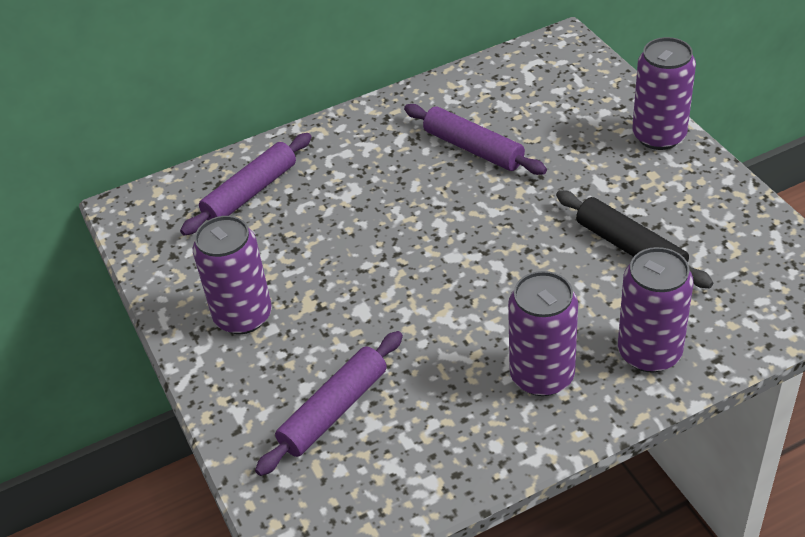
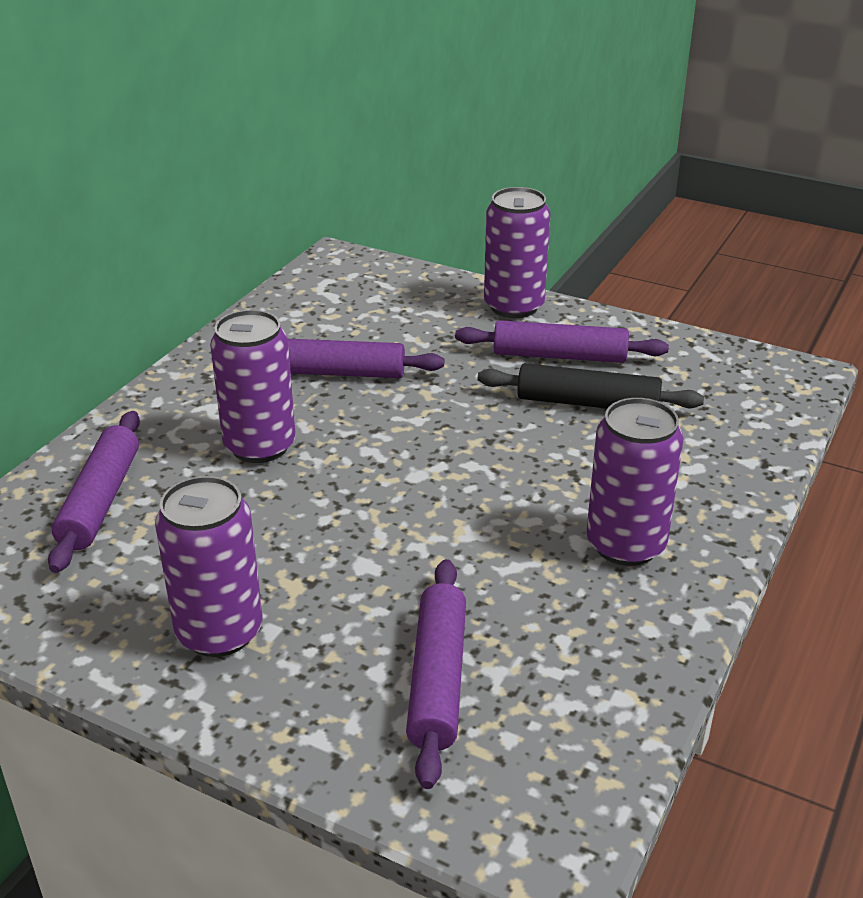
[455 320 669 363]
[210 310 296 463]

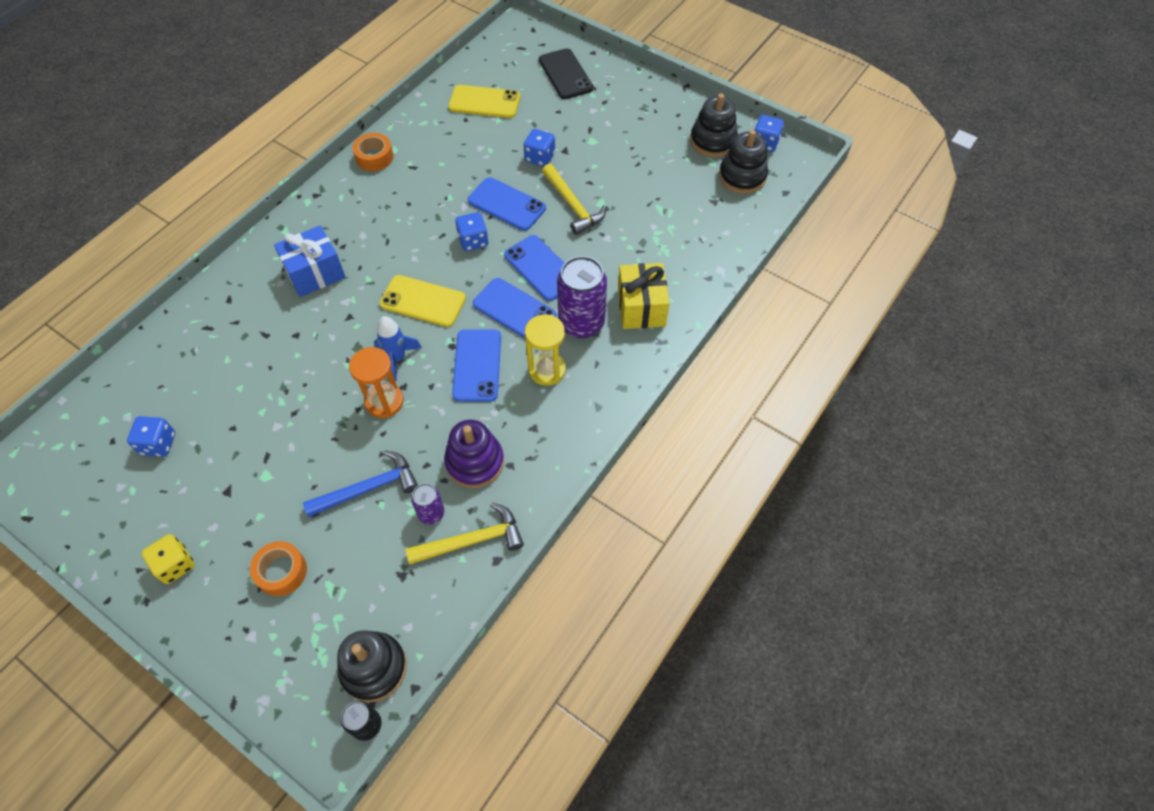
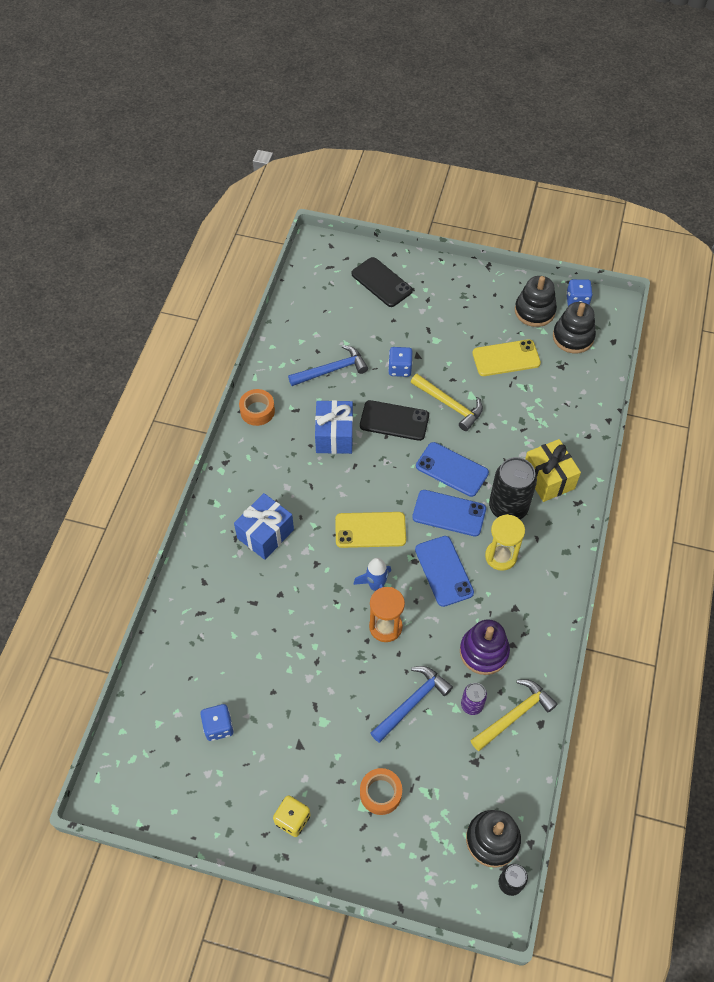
[455 212 488 251] (first image)
[288 345 368 386]
[315 400 353 454]
[472 339 541 376]
[360 400 429 441]
[489 457 537 519]

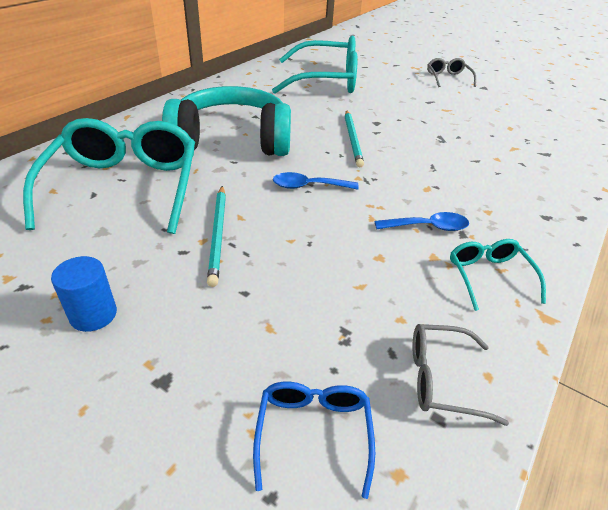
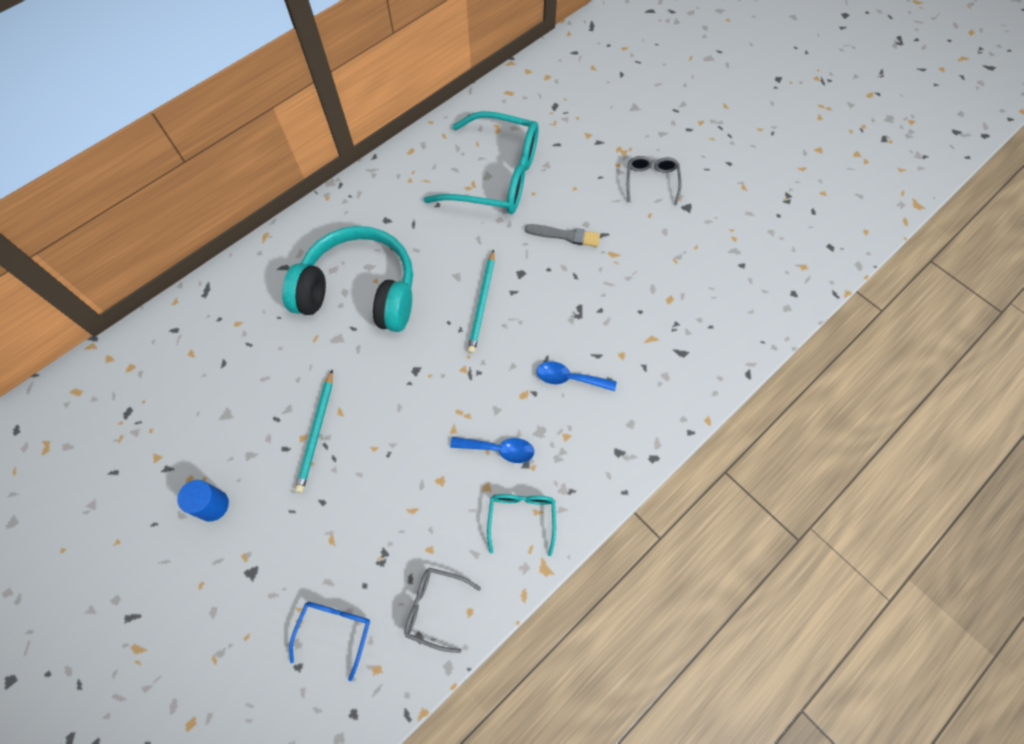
[23 118 195 234] (first image)
[525 224 600 247]
[536 361 616 391]

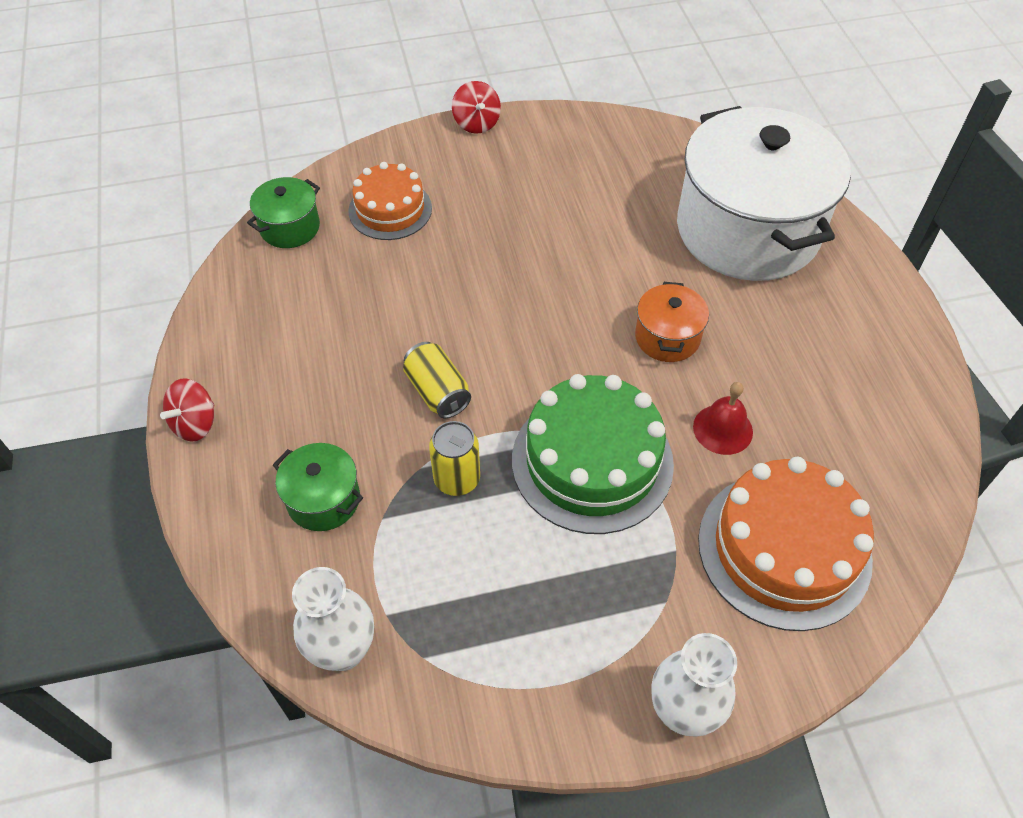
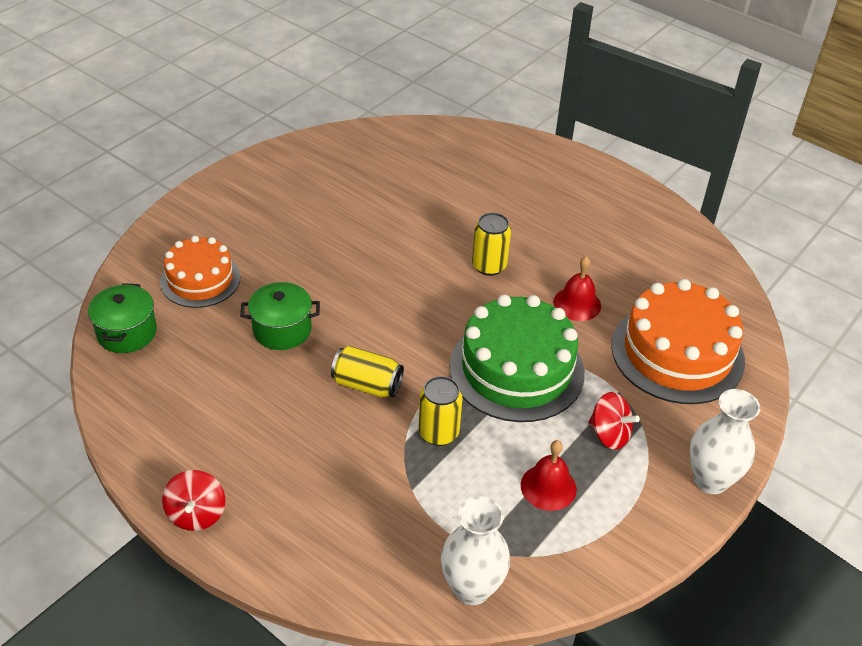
[677 106 851 281] (first image)
[521 440 577 511]
[240 282 320 350]
[588 392 640 450]
[472 212 511 276]

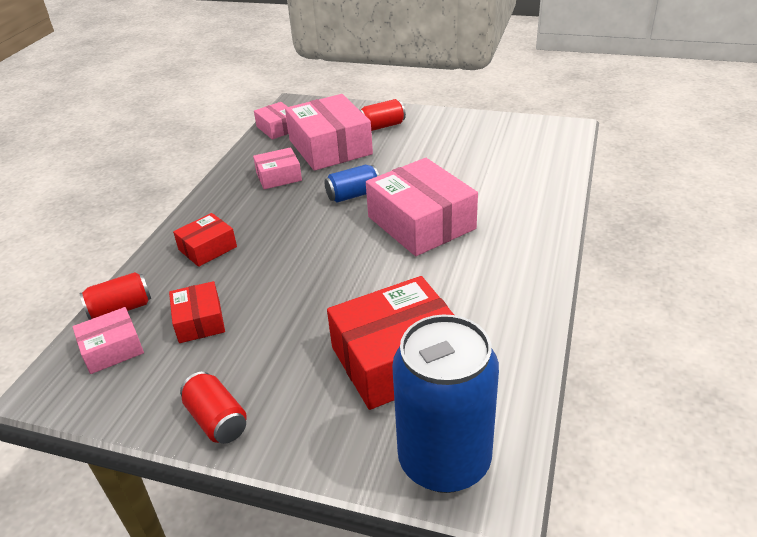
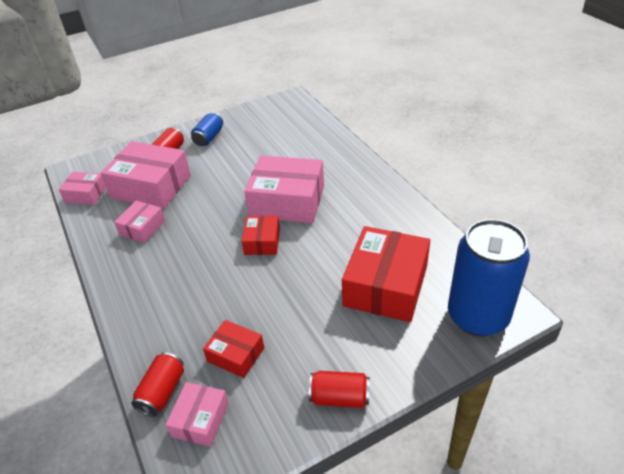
[242 216 280 255]
[191 112 223 146]

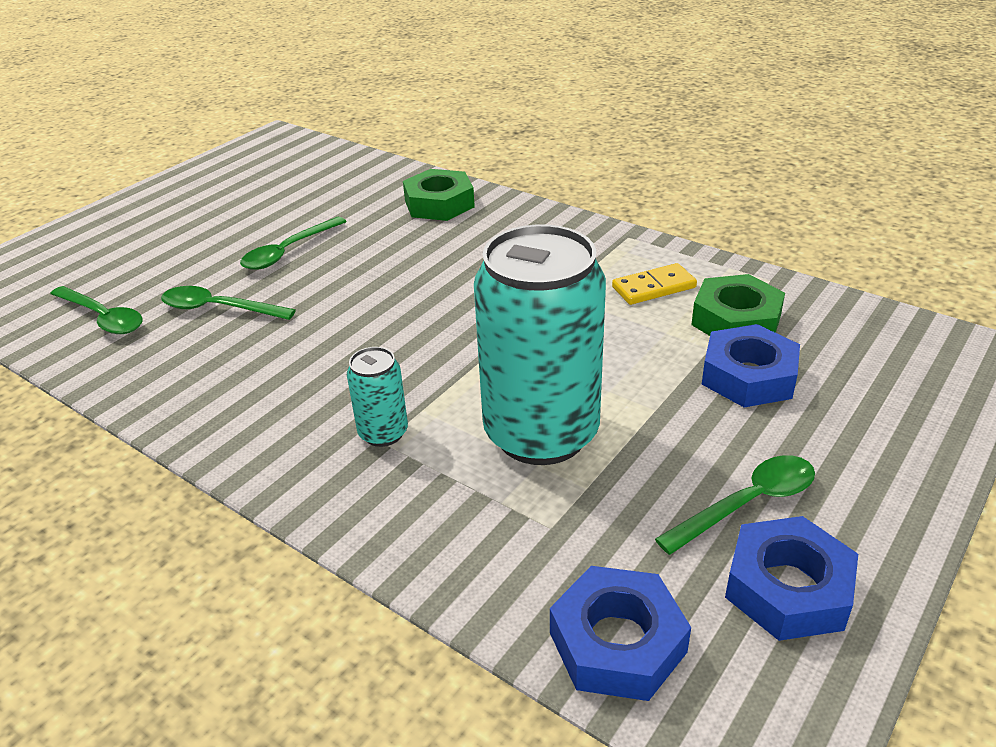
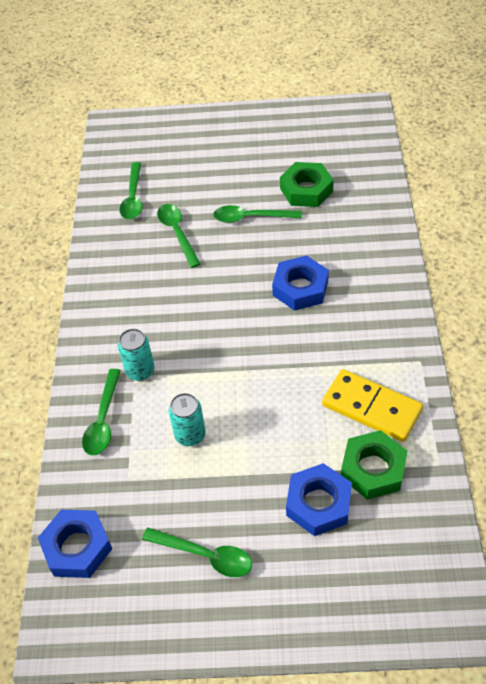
[82 369 121 455]
[280 162 334 207]
[272 255 329 311]
[169 393 206 446]
[322 369 423 442]

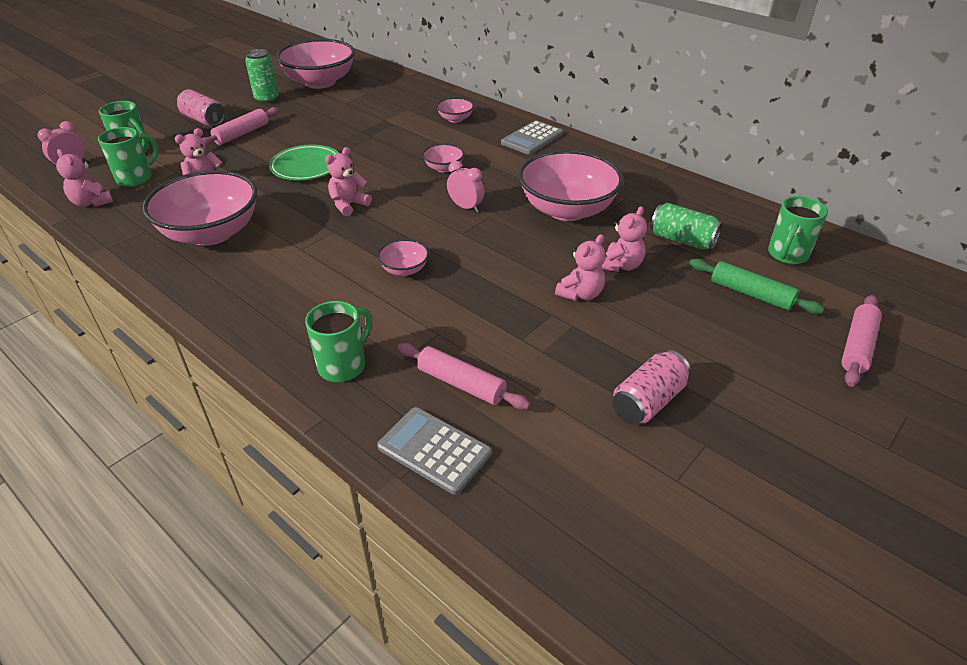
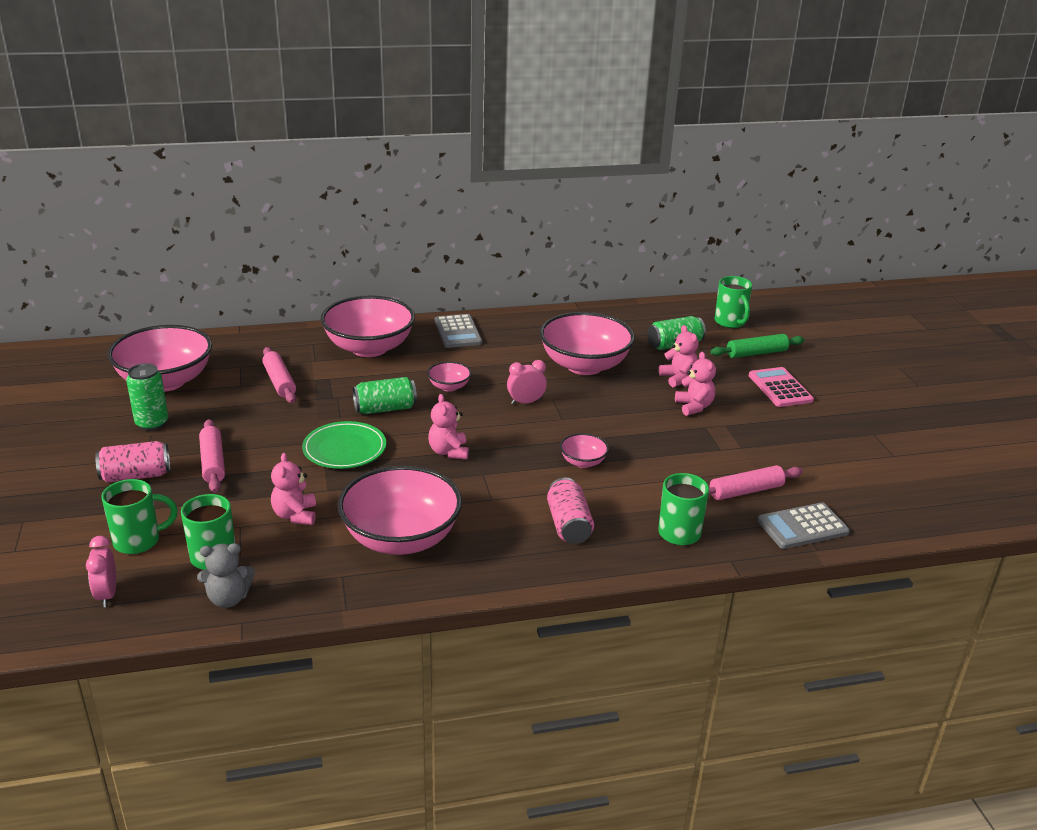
[353 377 417 414]
[749 367 814 407]
[547 478 594 544]
[262 347 296 403]
[197 543 255 608]
[321 296 415 357]

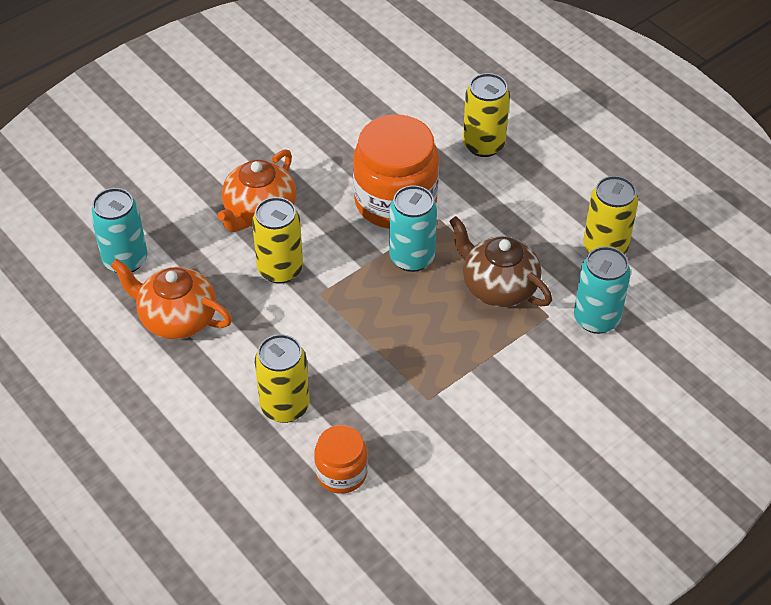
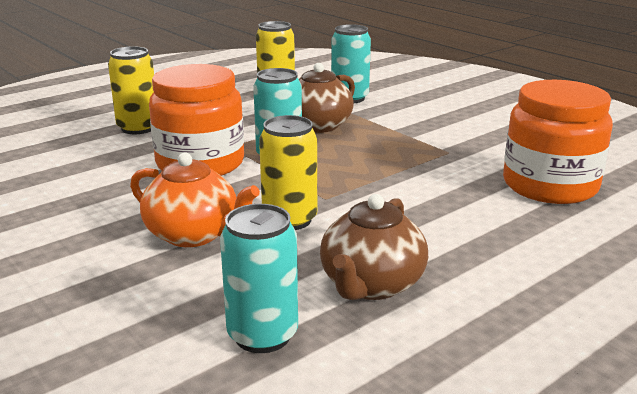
[255 334 310 423] (first image)
[320 194 428 300]
[503 80 613 204]

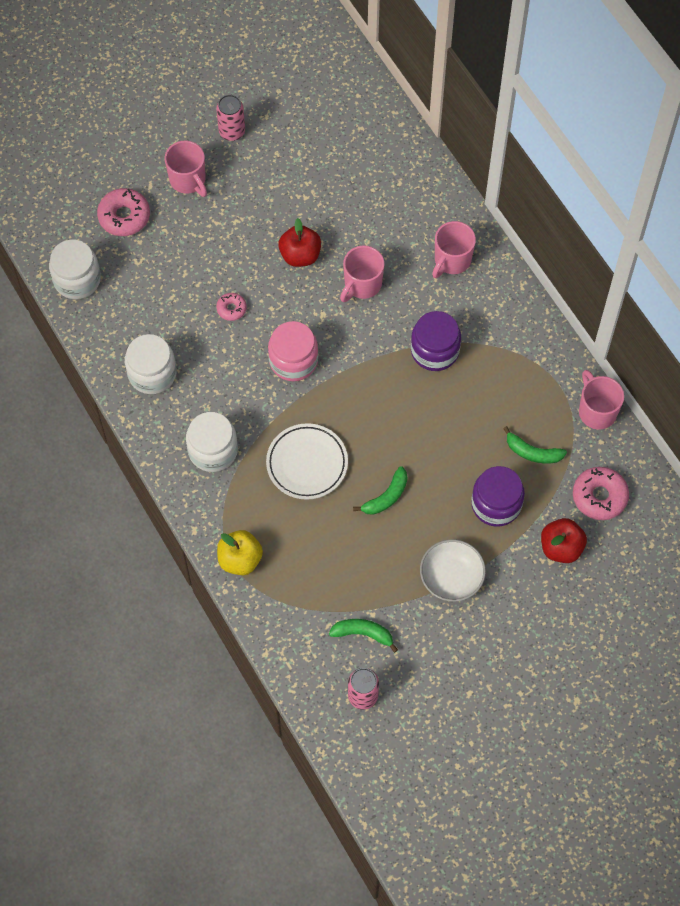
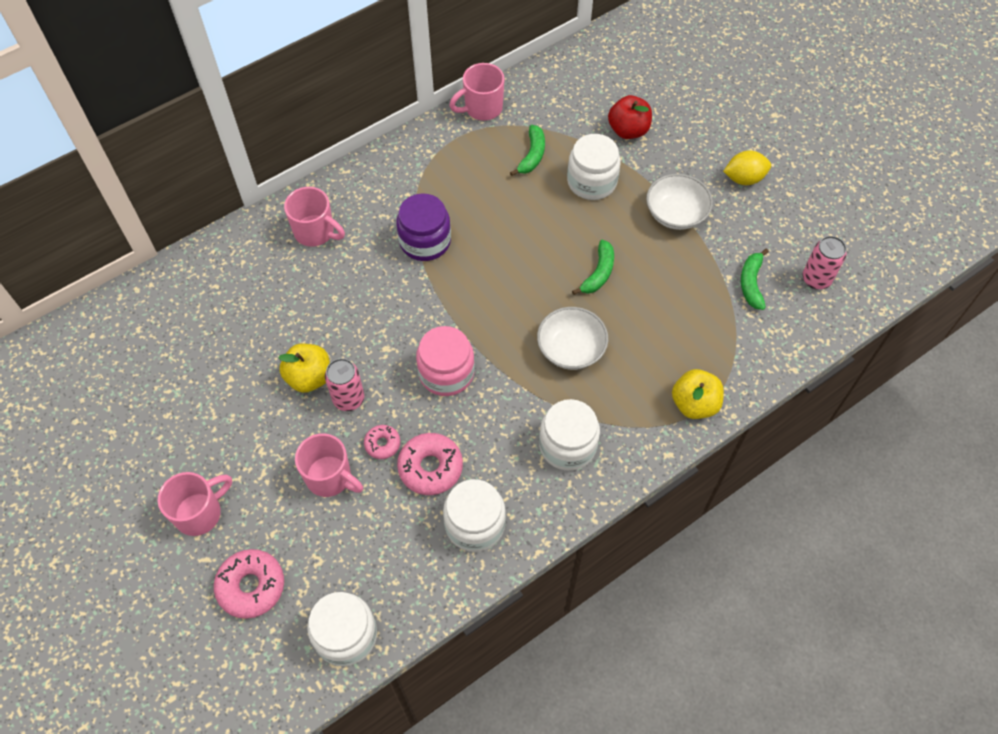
[723 150 771 185]
[325 358 364 411]
[295 433 363 497]
[397 433 463 495]
[537 307 608 370]
[278 344 330 393]
[567 134 621 200]
[572 240 614 295]

